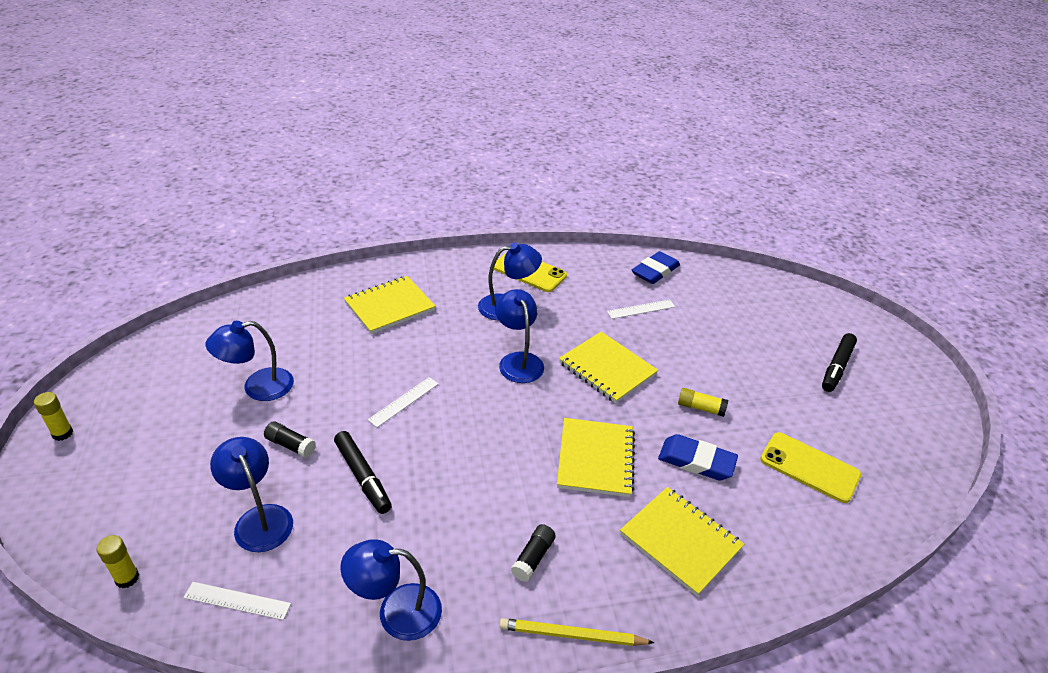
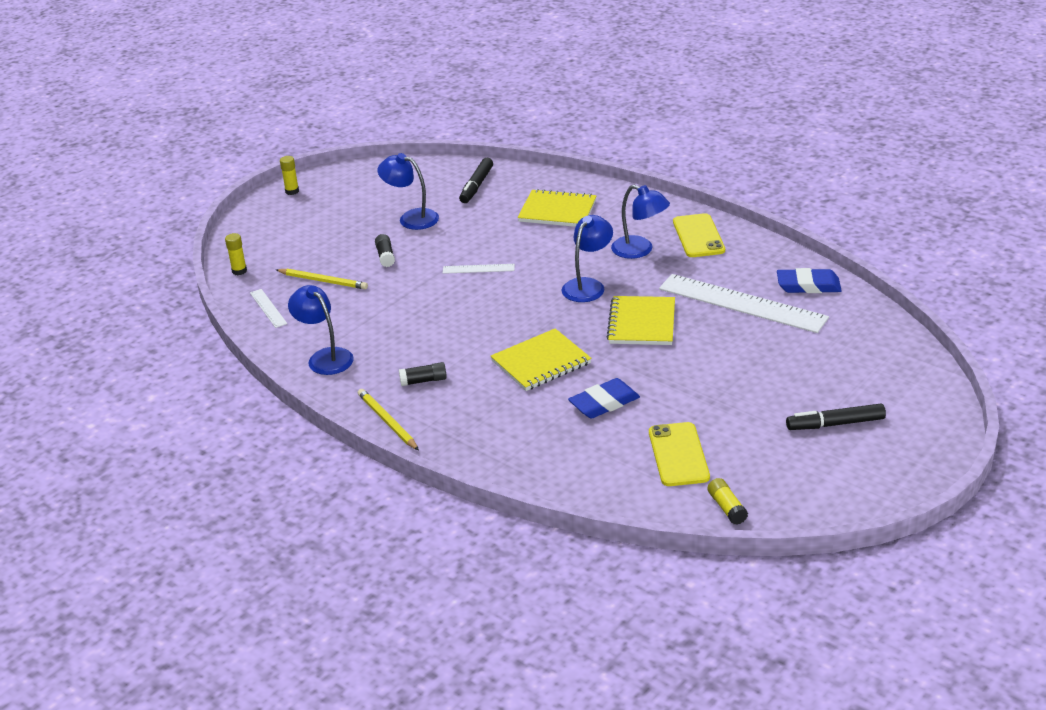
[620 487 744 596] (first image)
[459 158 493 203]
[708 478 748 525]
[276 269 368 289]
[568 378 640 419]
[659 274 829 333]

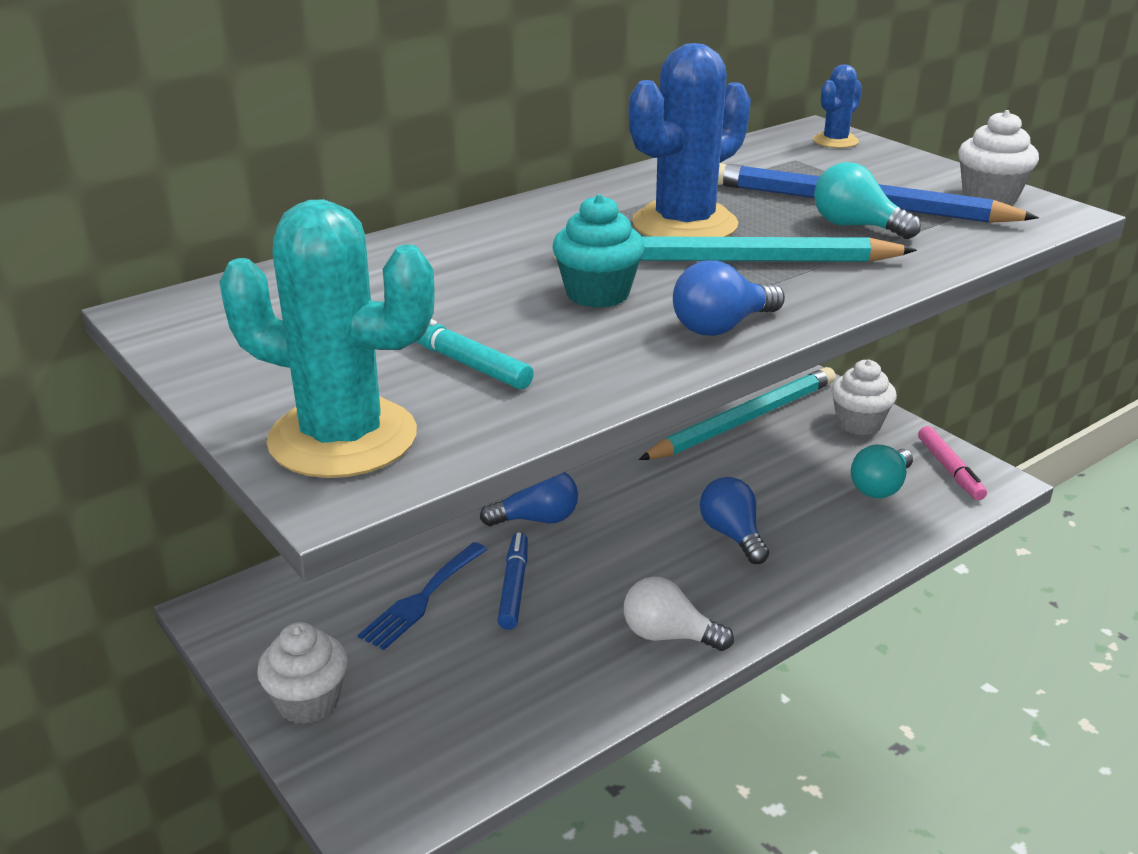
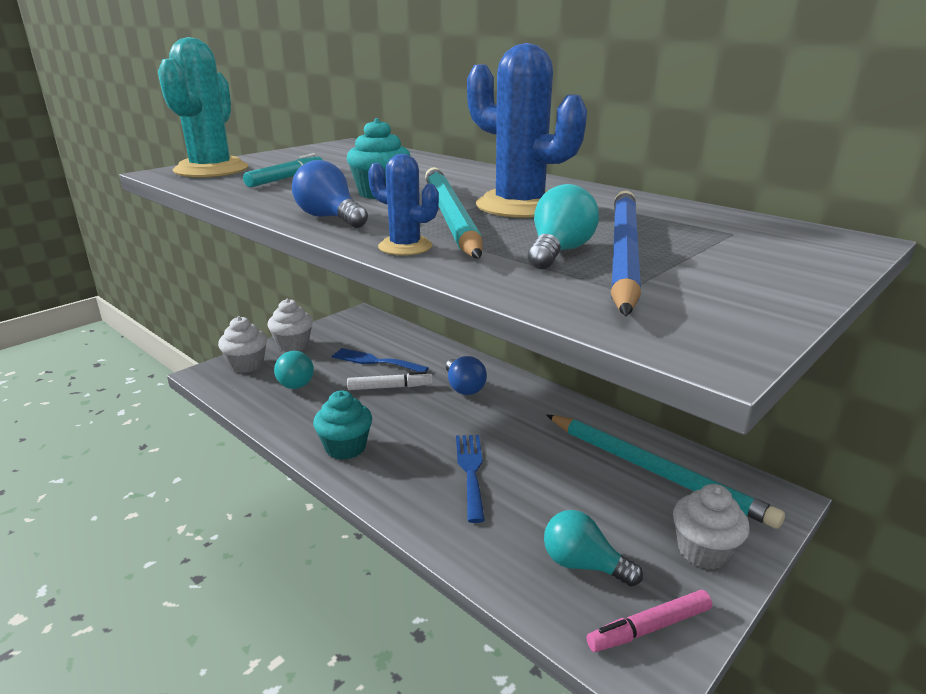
[274 351 314 389]
[368 154 439 255]
[218 316 267 373]
[313 390 372 460]
[456 435 485 523]
[347 371 433 390]

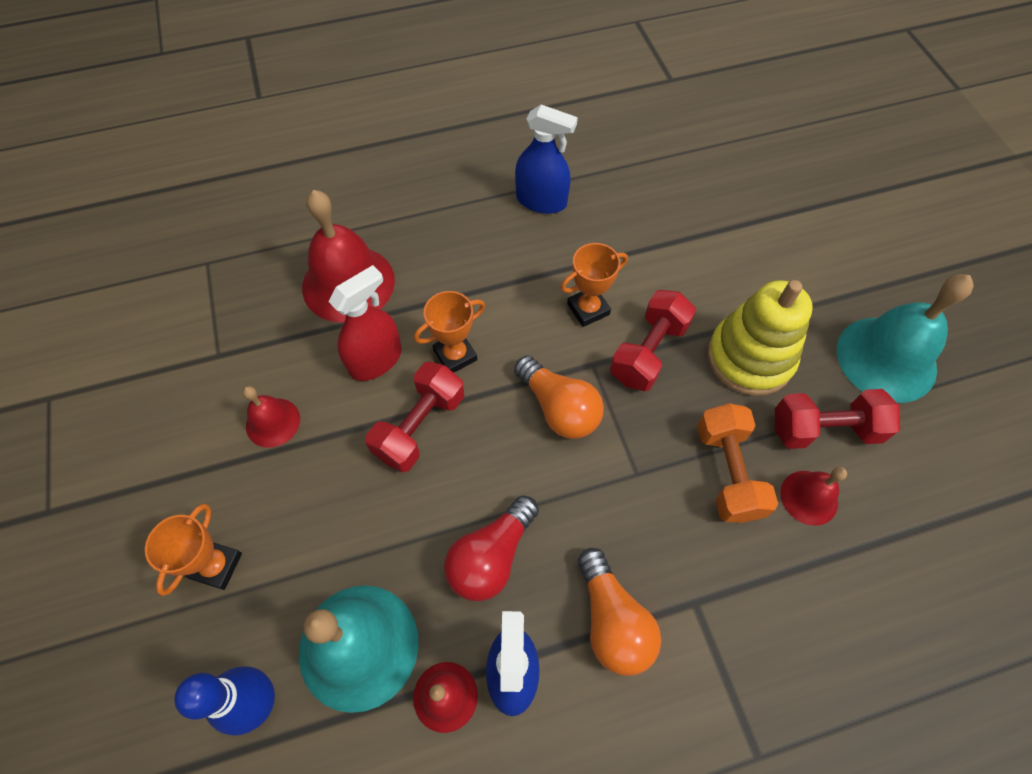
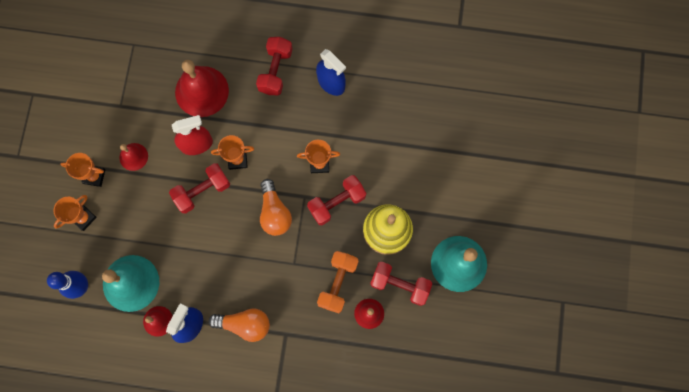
[444 495 539 601] (first image)
[60 153 105 187]
[256 37 293 95]
[209 308 270 342]

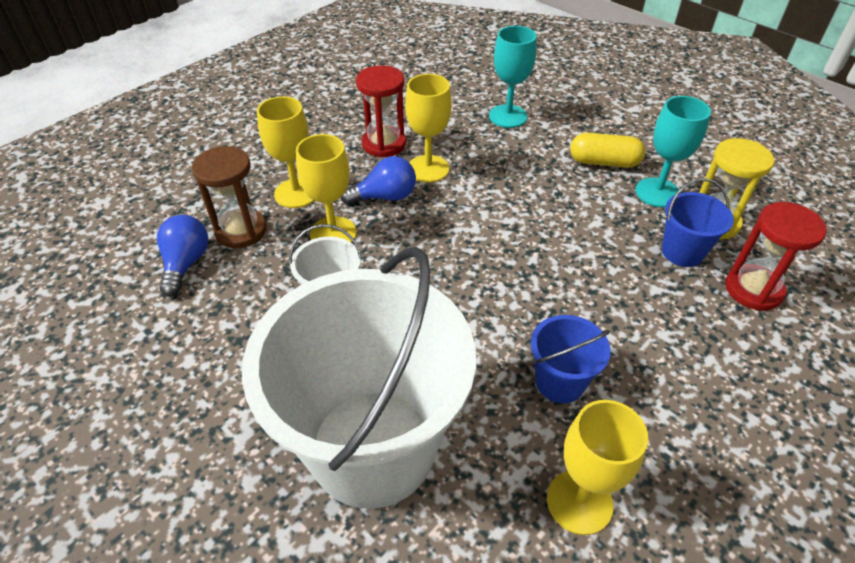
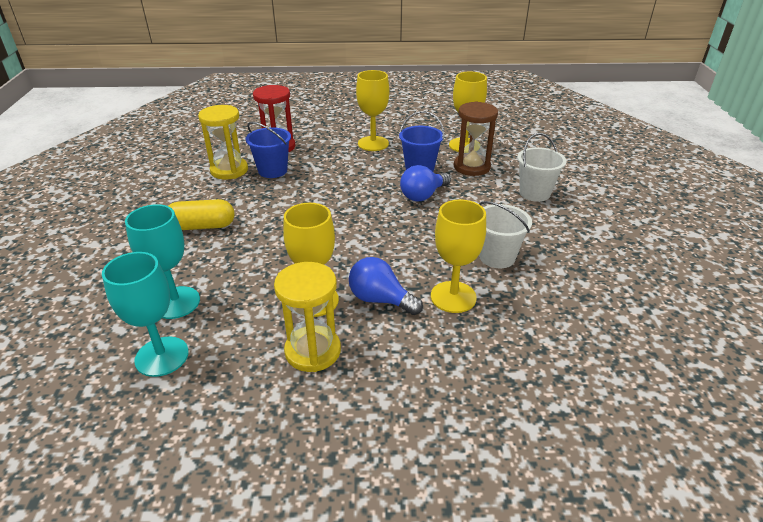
[400 165 451 202]
[454 102 498 176]
[356 70 389 151]
[102 252 189 377]
[274 262 341 372]
[168 199 235 230]
[517 133 566 202]

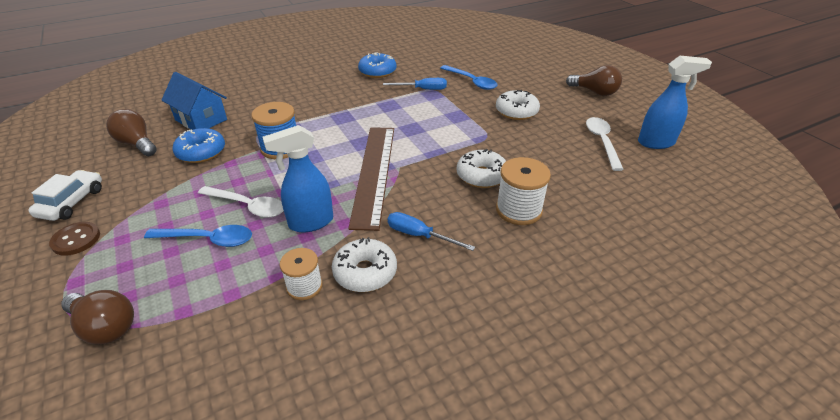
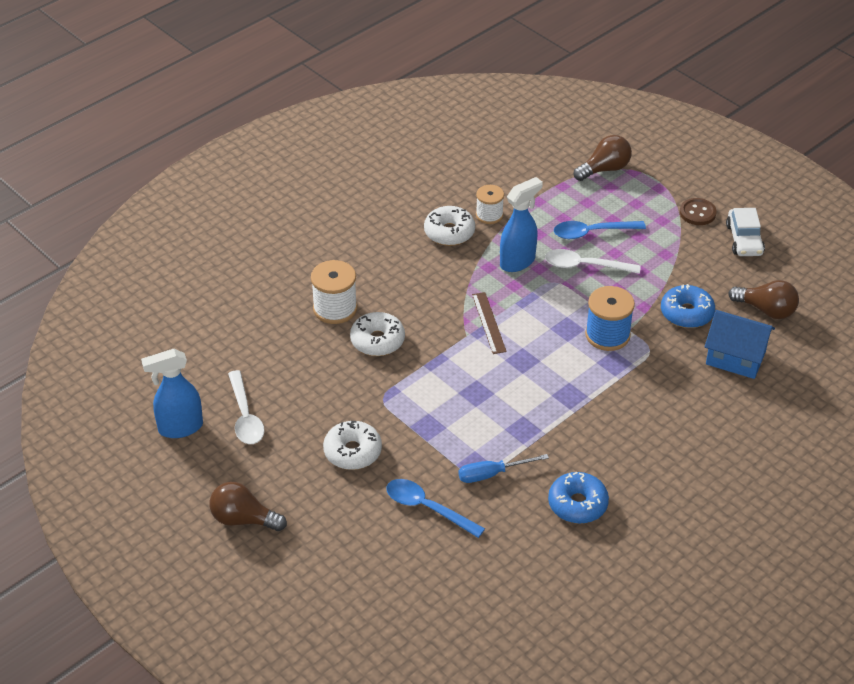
[388 212 475 251] (first image)
[574 135 632 181]
[472 292 507 354]

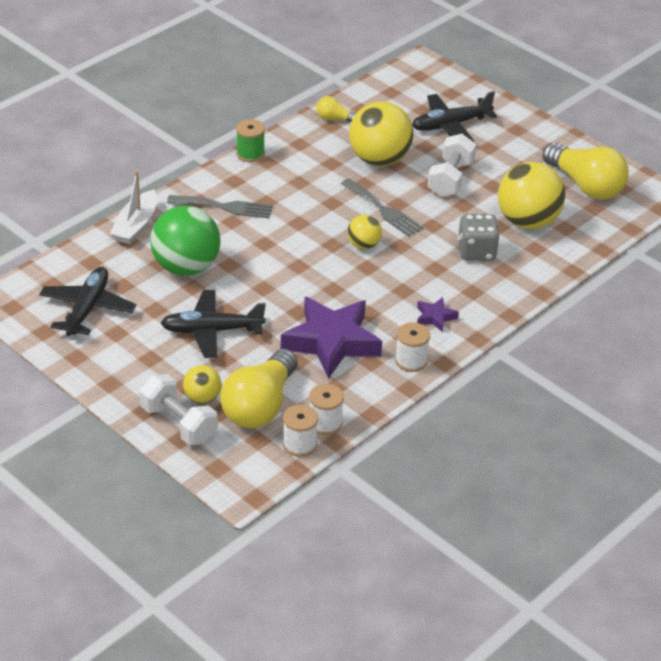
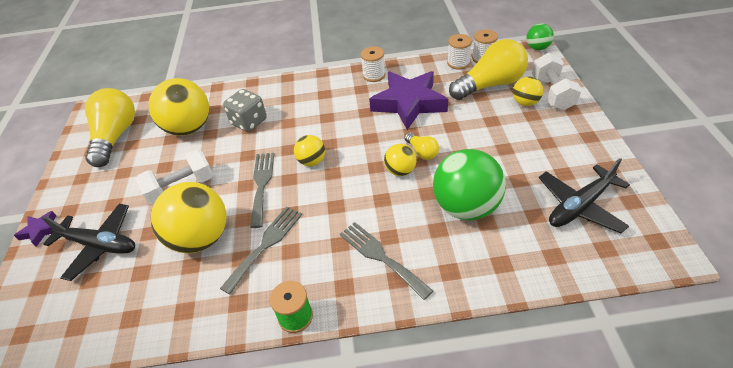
[110 171 157 244] (first image)
[161 290 266 358] (first image)
[220 207 302 294]
[384 144 417 176]
[526 23 554 50]
[405 133 439 160]
[14 211 56 247]

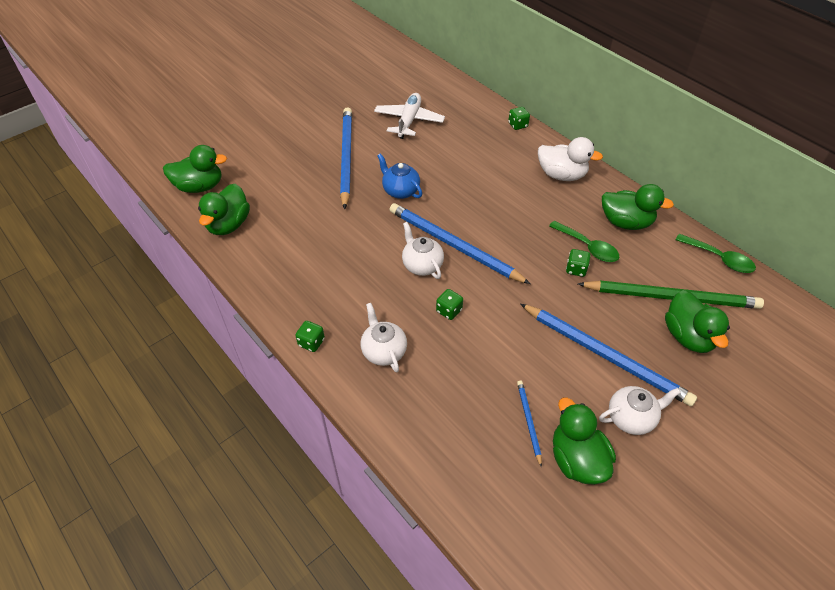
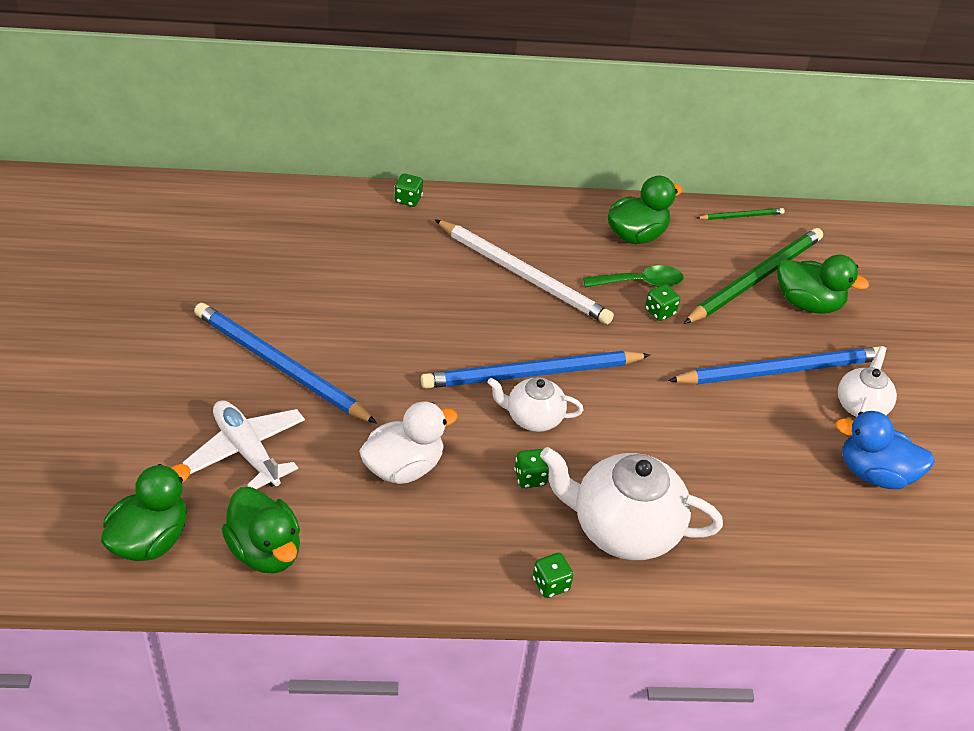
[377 153 422 199] (first image)
[517 381 542 467] (first image)
[435 219 614 324]
[182 400 305 489]
[514 449 549 488]
[359 402 458 484]
[697 208 785 220]
[835 411 935 489]
[540 447 723 560]

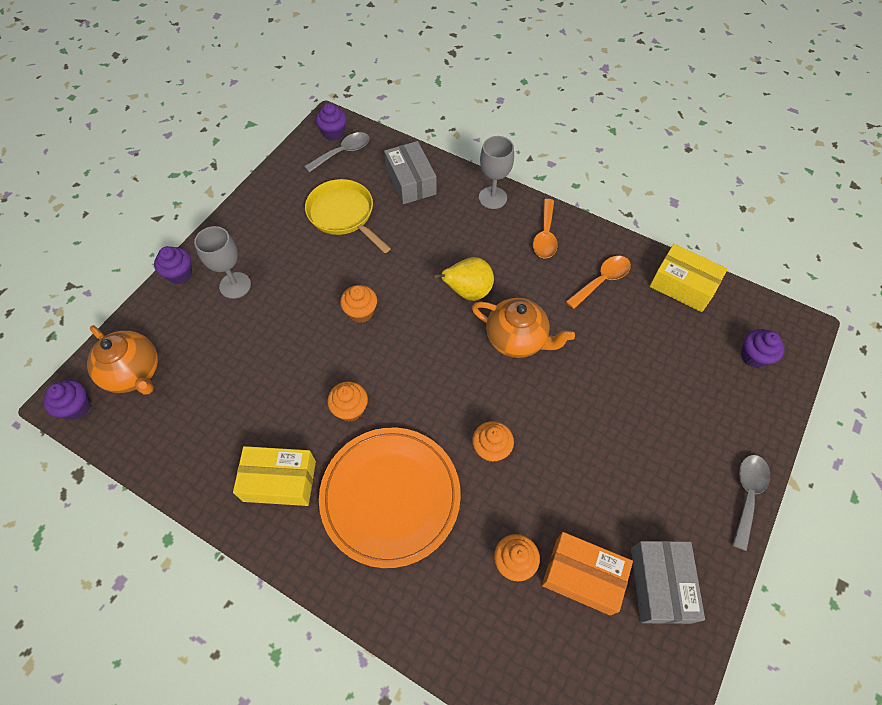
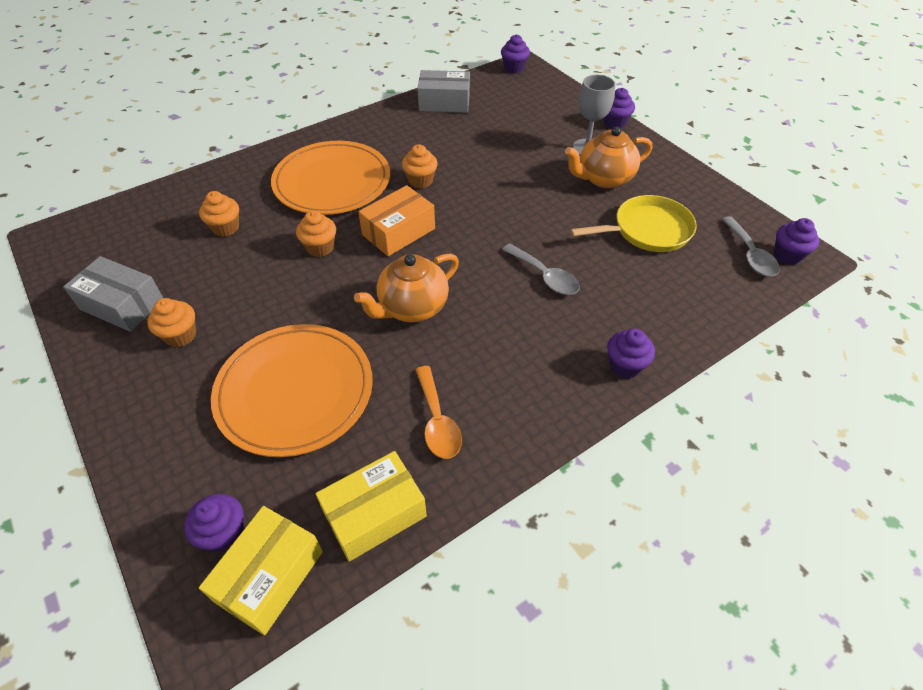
[433 257 494 301] (first image)
[533 199 558 258] (first image)
[211 324 373 457]
[565 127 652 189]
[199 506 323 636]
[147 298 196 347]
[417 70 470 113]
[358 185 435 256]
[502 244 580 295]
[607 329 655 379]

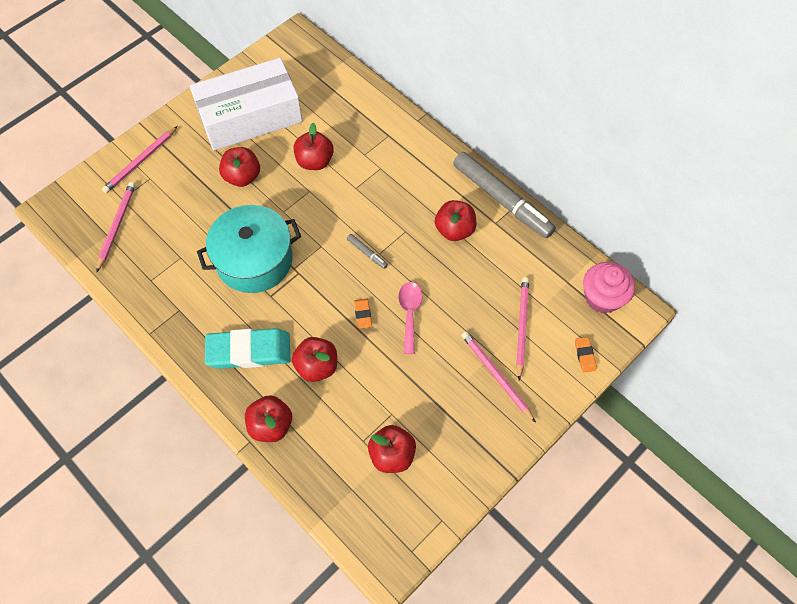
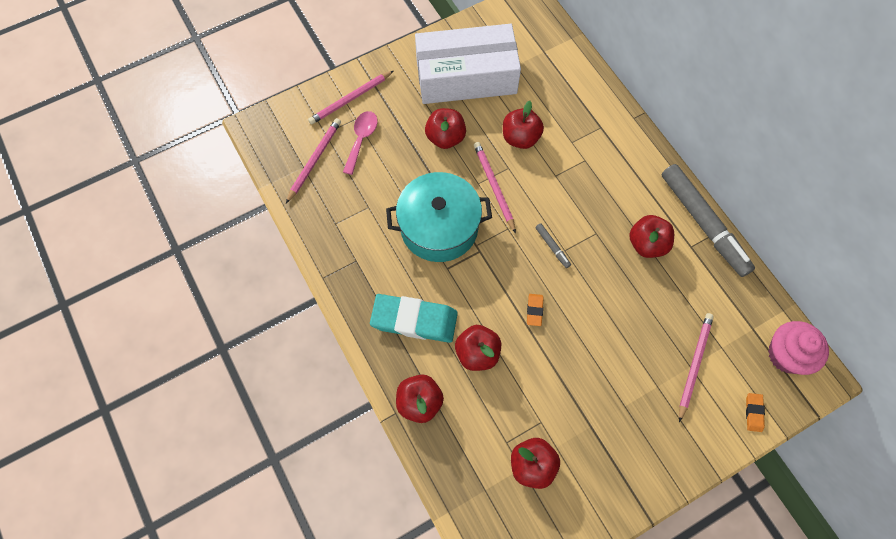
[343 111 378 175]
[474 142 516 233]

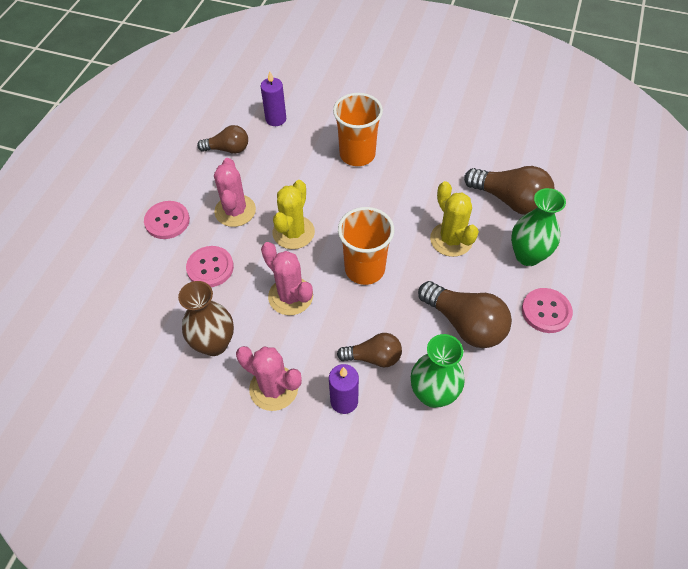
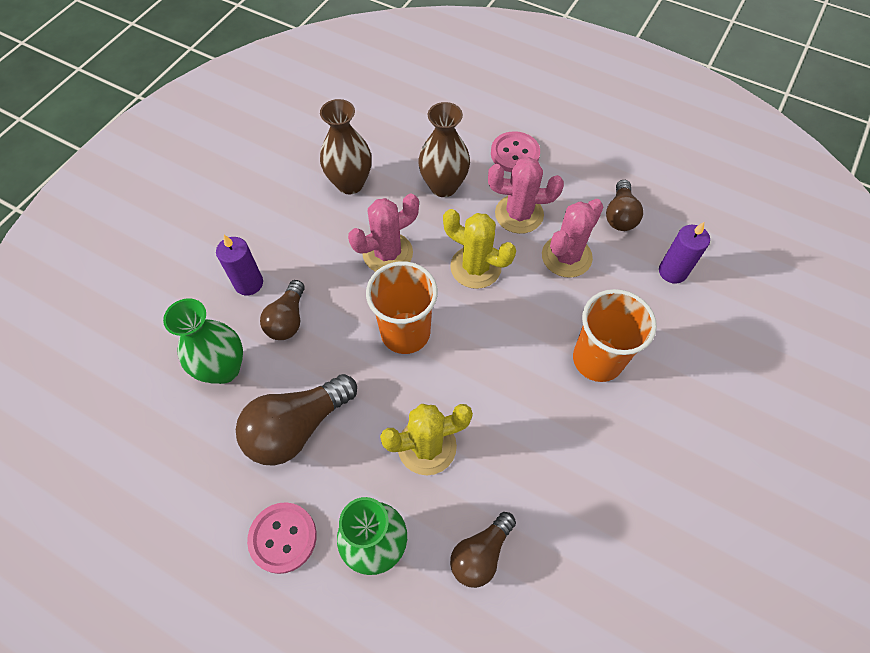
[542 199 603 278]
[418 102 470 197]
[450 512 516 588]

